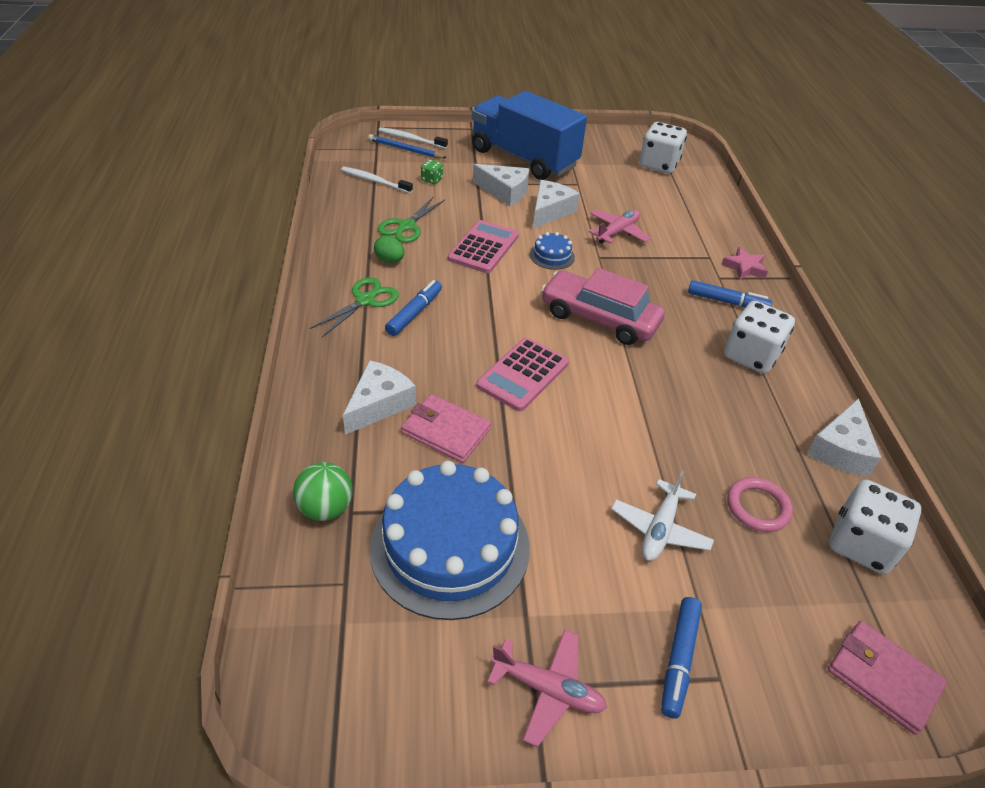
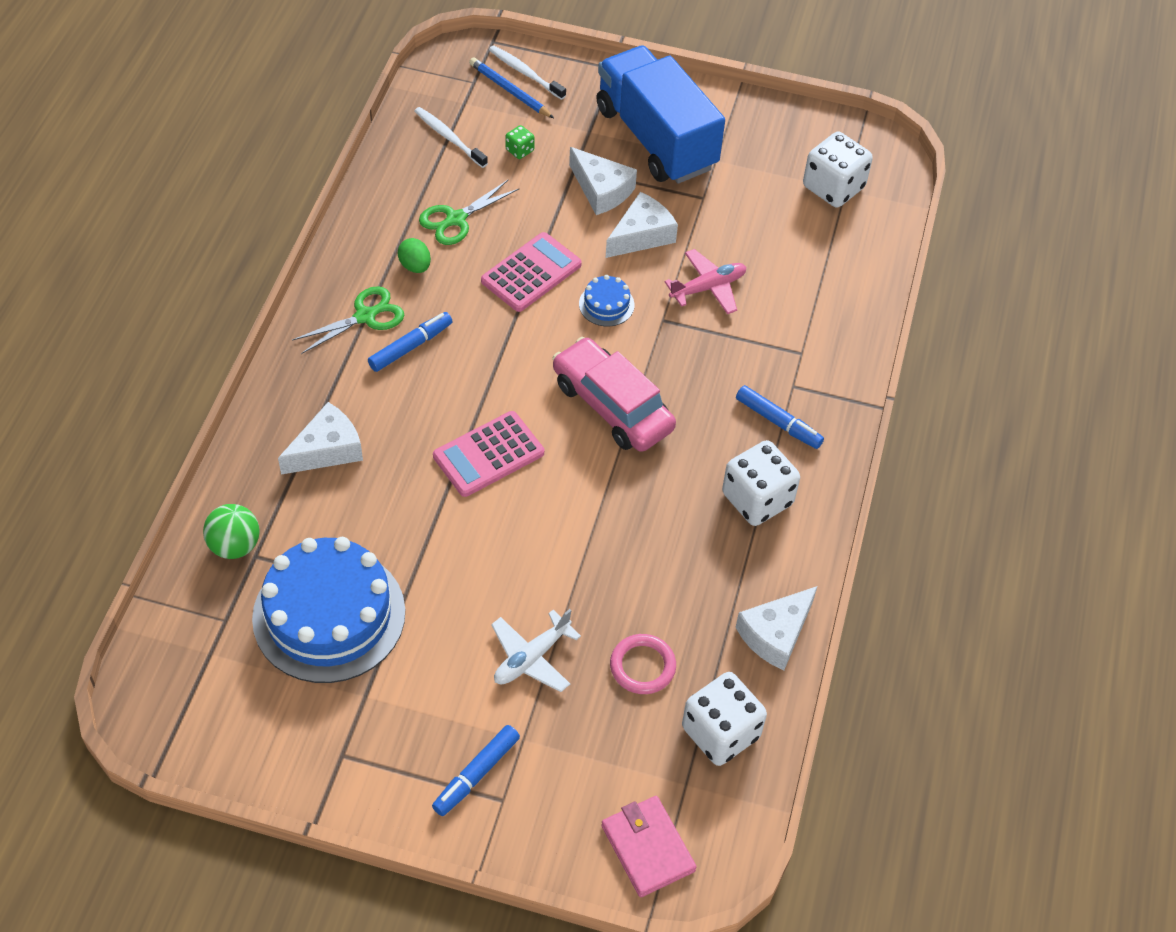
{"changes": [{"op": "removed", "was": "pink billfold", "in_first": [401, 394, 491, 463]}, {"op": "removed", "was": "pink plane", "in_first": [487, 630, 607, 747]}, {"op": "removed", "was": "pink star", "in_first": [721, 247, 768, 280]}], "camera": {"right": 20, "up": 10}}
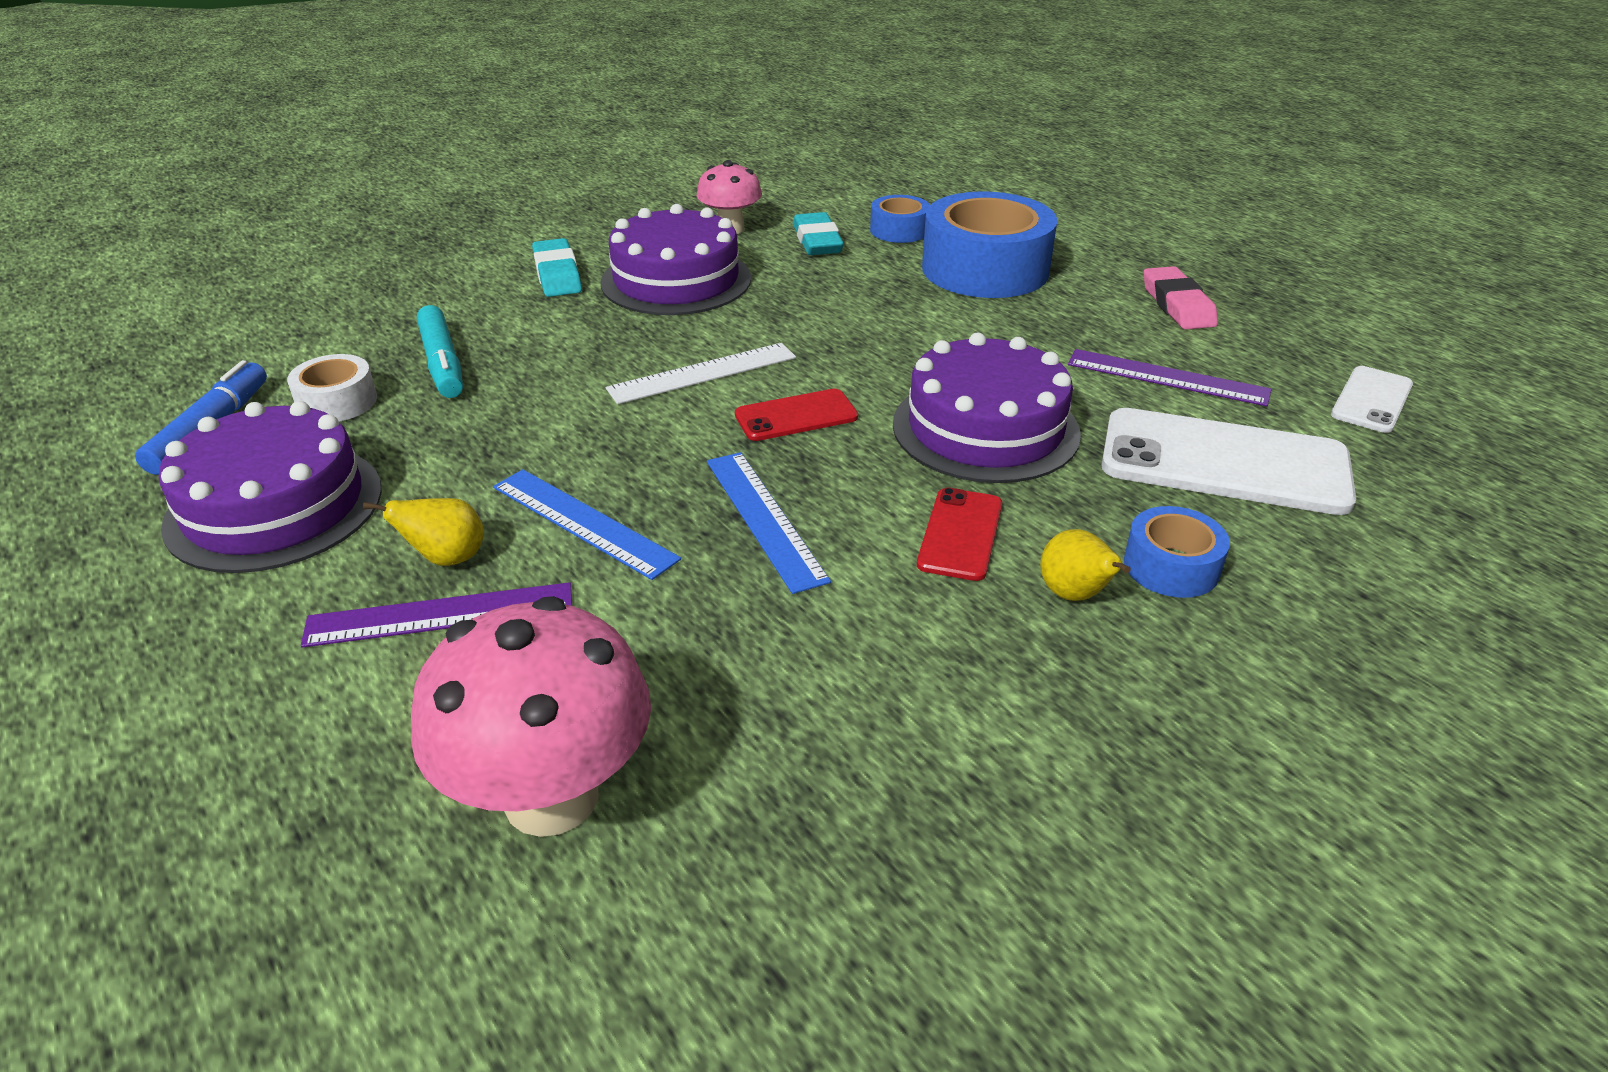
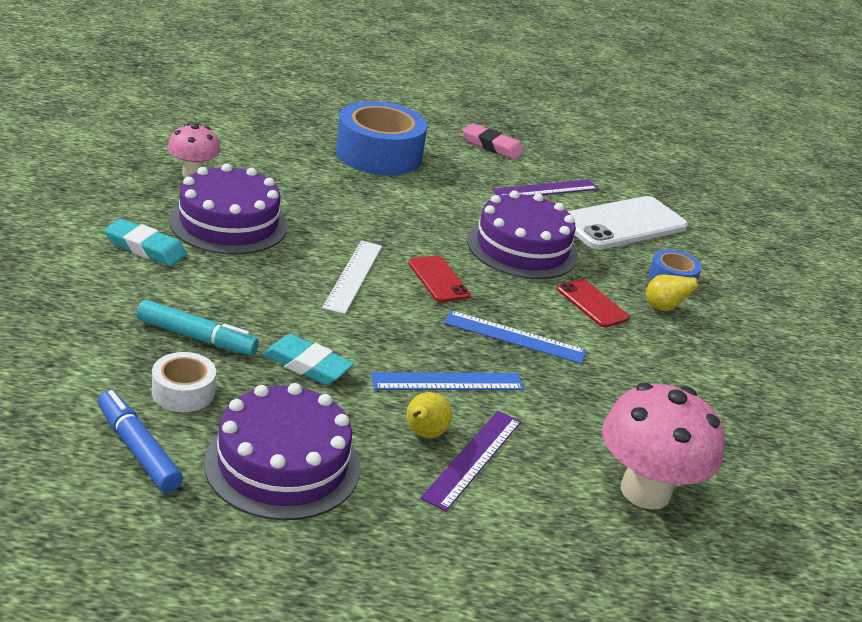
{"changes": [{"op": "turned", "was": "red smartphone", "in_first": [735, 389, 858, 441], "in_second": [408, 255, 470, 302], "clockwise": -45}, {"op": "moved", "was": "aqua pencil eraser", "in_first": [793, 212, 844, 255], "in_second": [263, 334, 354, 385]}, {"op": "removed", "was": "blue tape", "in_first": [870, 195, 930, 243]}, {"op": "removed", "was": "white smartphone", "in_first": [1331, 366, 1413, 433]}], "camera": {"right": -55, "up": -5}}
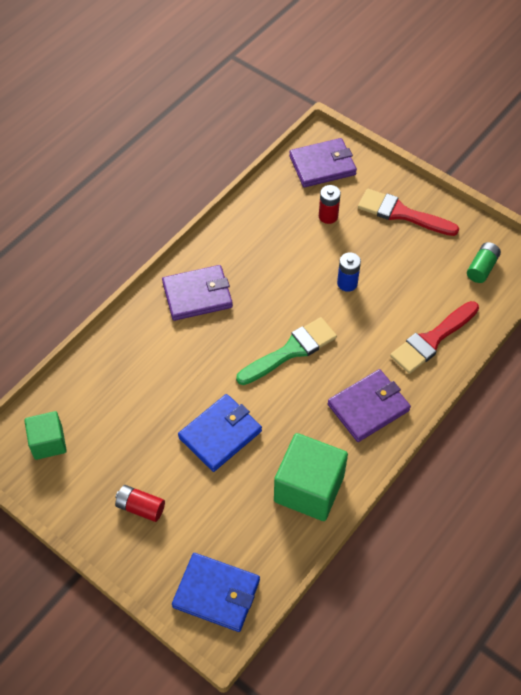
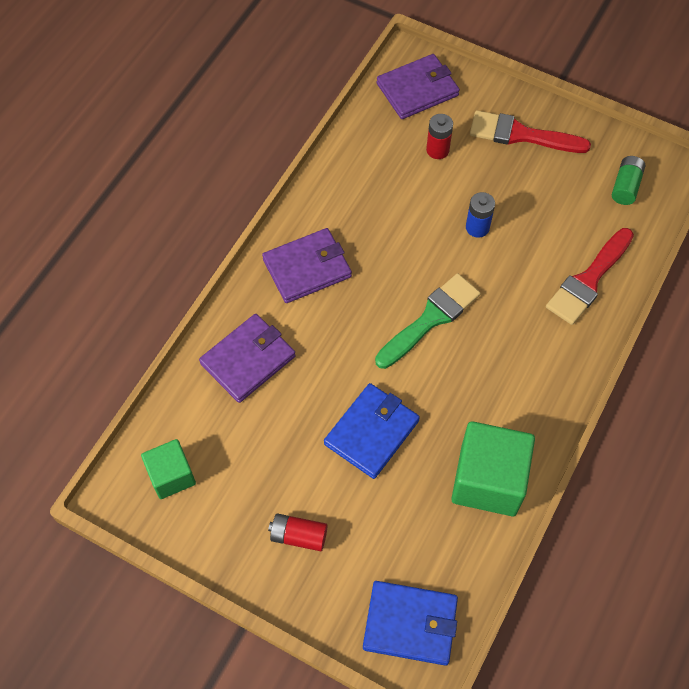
{"changes": [{"op": "moved", "was": "purple billfold", "in_first": [328, 369, 411, 442], "in_second": [199, 314, 296, 403]}], "camera": {"right": -10, "up": 5}}
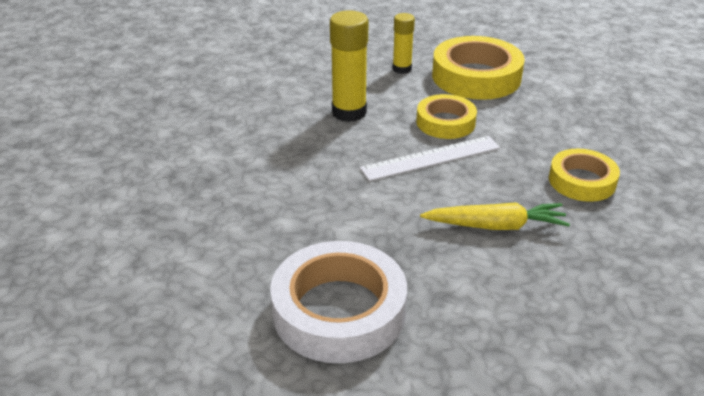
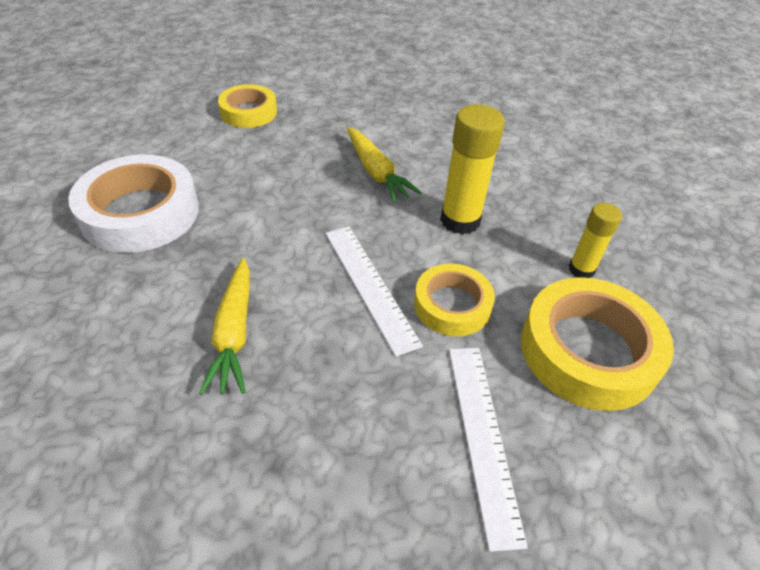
{"changes": [{"op": "moved", "was": "yellow tape", "in_first": [549, 149, 620, 202], "in_second": [218, 84, 277, 128]}, {"op": "added", "now": "yellow toy carrot", "in_second": [347, 127, 422, 203]}, {"op": "added", "now": "white straightedge", "in_second": [449, 348, 528, 552]}], "camera": {"right": 85, "up": 10}}
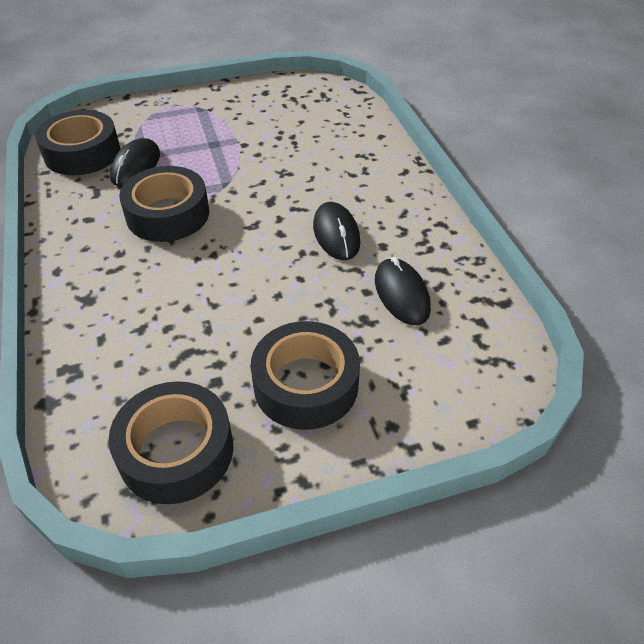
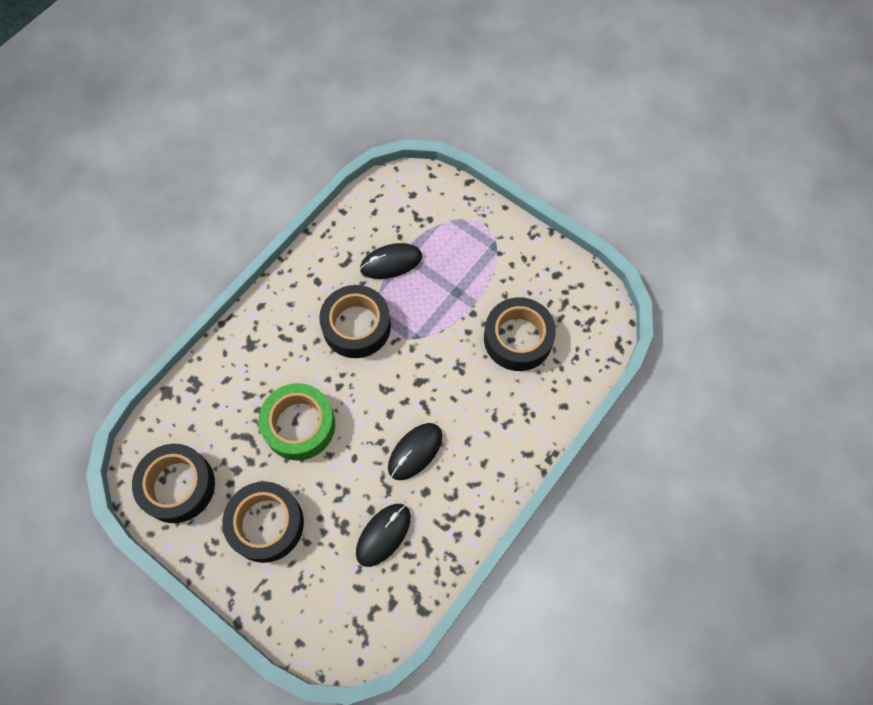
{"changes": [{"op": "moved", "was": "jet-black tape", "in_first": [35, 110, 120, 175], "in_second": [484, 297, 556, 371]}, {"op": "added", "now": "emerald tape", "in_second": [259, 383, 335, 460]}], "camera": {"right": 55, "up": 20}}
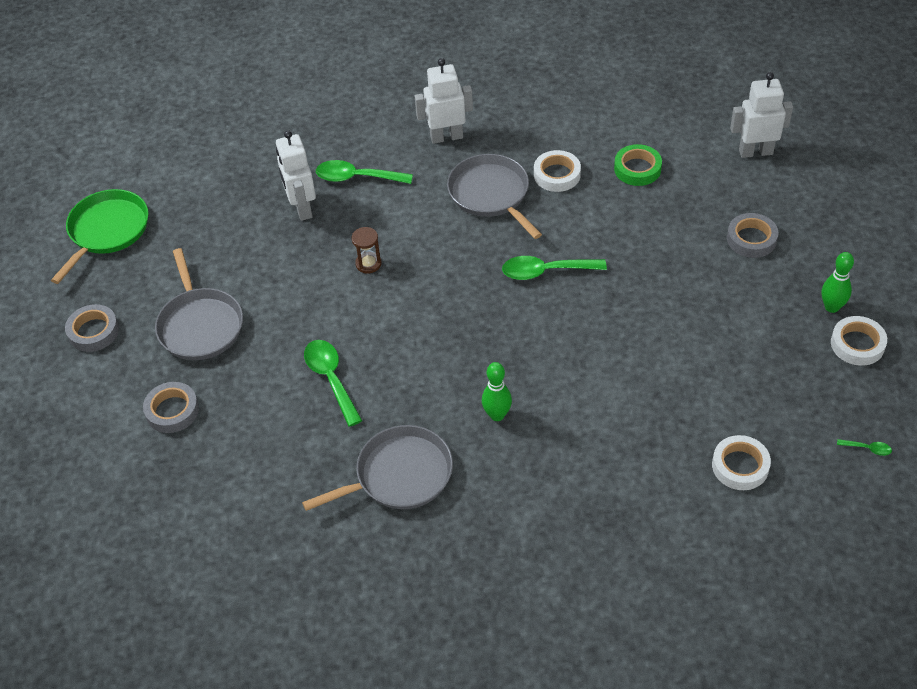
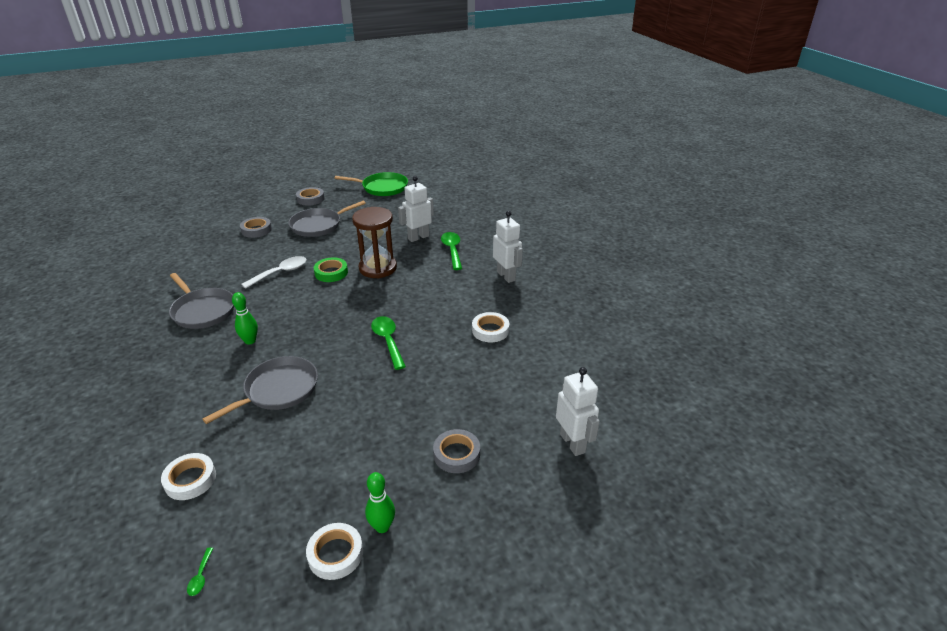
{"changes": [{"op": "recoloured", "was": "emerald teaspoon", "now": "white teaspoon", "in_first": [304, 340, 362, 427], "in_second": [241, 256, 306, 289]}, {"op": "resized", "was": "russet sand timer", "in_first": [351, 227, 381, 273], "in_second": [352, 207, 397, 278], "ratio": 2.2}, {"op": "moved", "was": "grey frying pan", "in_first": [447, 154, 542, 239], "in_second": [202, 356, 318, 424]}, {"op": "moved", "was": "emerald tape", "in_first": [614, 144, 662, 186], "in_second": [314, 257, 348, 282]}], "camera": {"right": 70, "up": -15}}
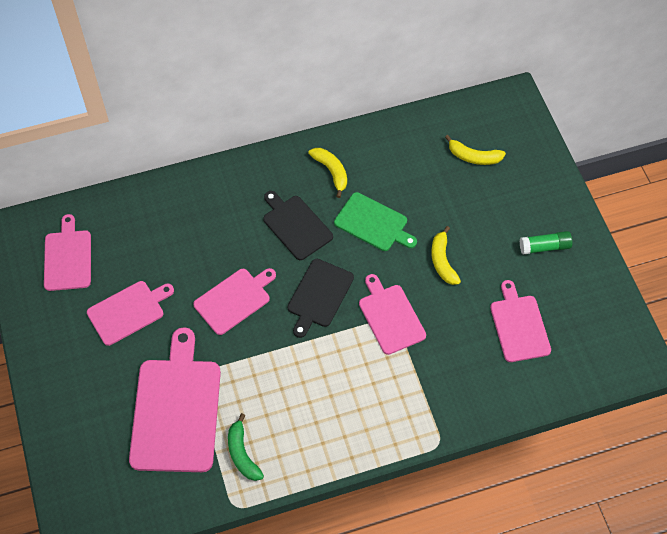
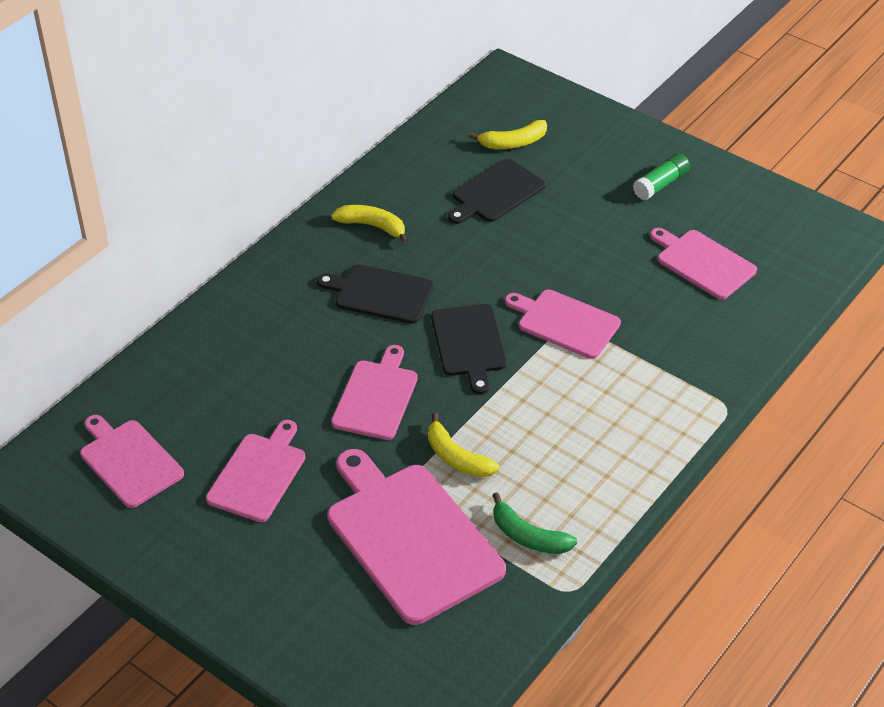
{"changes": [{"op": "removed", "was": "emerald cutting board", "in_first": [334, 192, 417, 251]}, {"op": "moved", "was": "yellow banana fruit", "in_first": [431, 226, 461, 285], "in_second": [428, 413, 500, 477]}, {"op": "added", "now": "jet-black cutting board", "in_second": [448, 158, 546, 224]}], "camera": {"right": -35, "up": -15}}
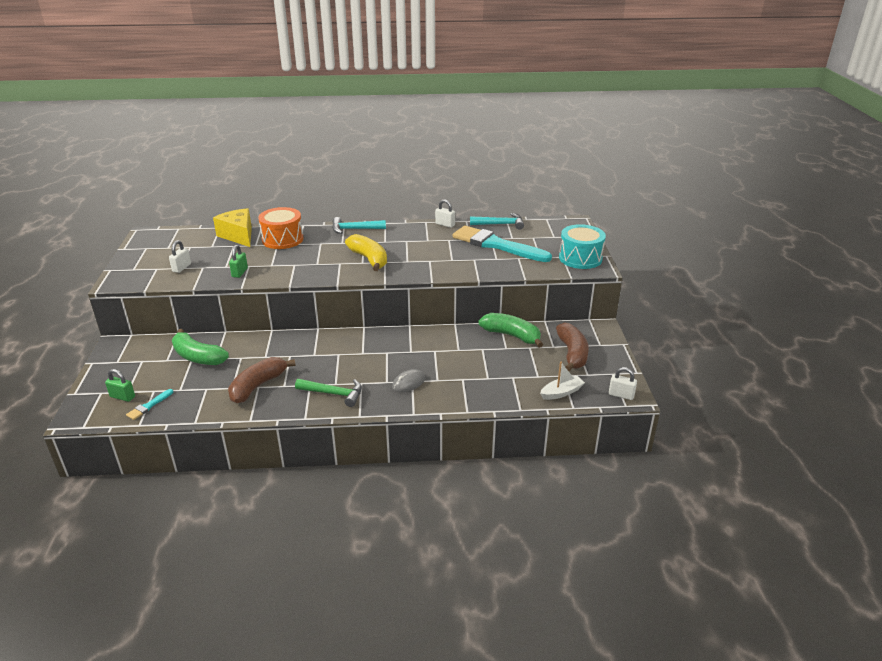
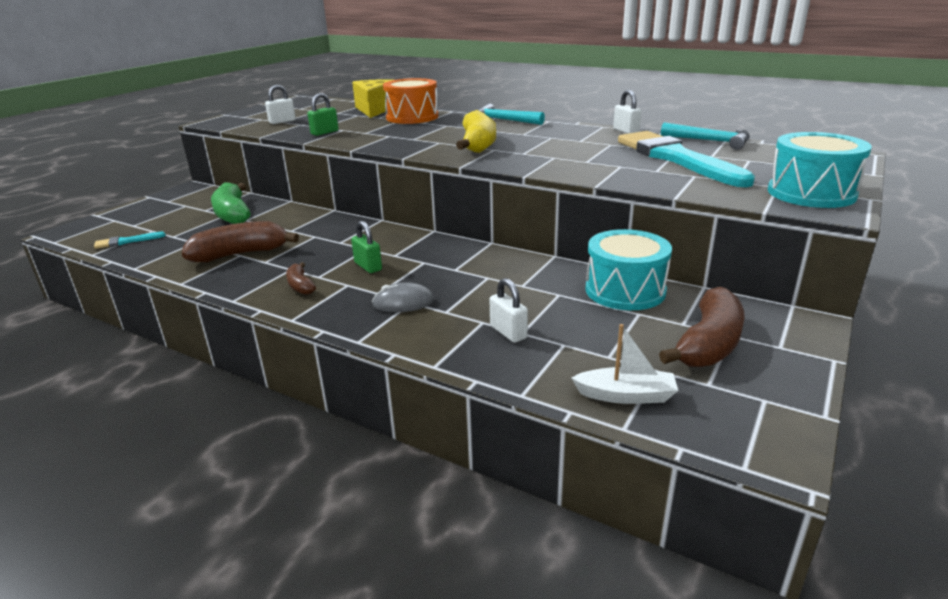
{"changes": [{"op": "moved", "was": "emerald padlock", "in_first": [105, 369, 135, 402], "in_second": [351, 221, 382, 273]}, {"op": "replaced", "was": "emerald carpenter's hammer", "now": "russet banana fruit", "in_first": [295, 379, 362, 407], "in_second": [286, 262, 316, 295]}, {"op": "replaced", "was": "emerald banana fruit", "now": "aqua snare drum", "in_first": [478, 313, 543, 348], "in_second": [585, 229, 672, 310]}, {"op": "moved", "was": "white padlock", "in_first": [609, 367, 637, 400], "in_second": [490, 278, 528, 343]}], "camera": {"right": 35, "up": -5}}
